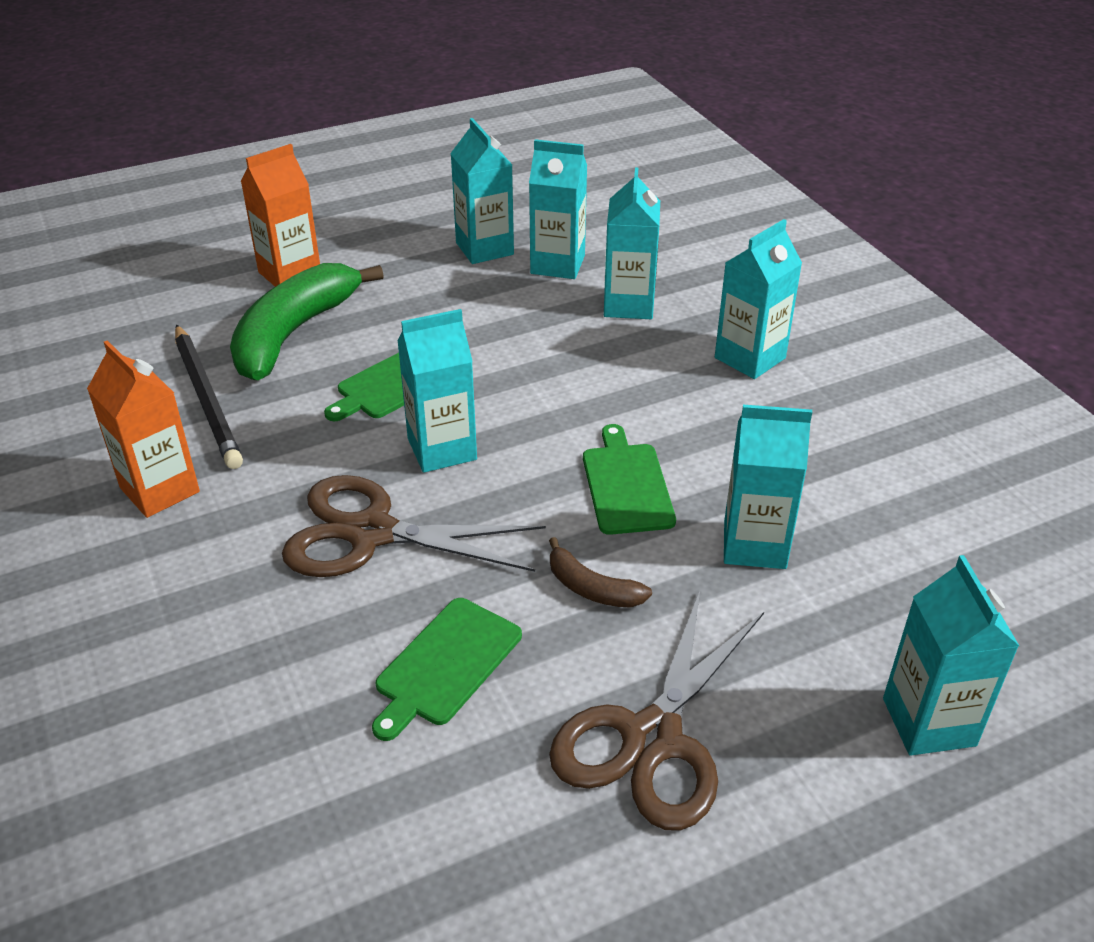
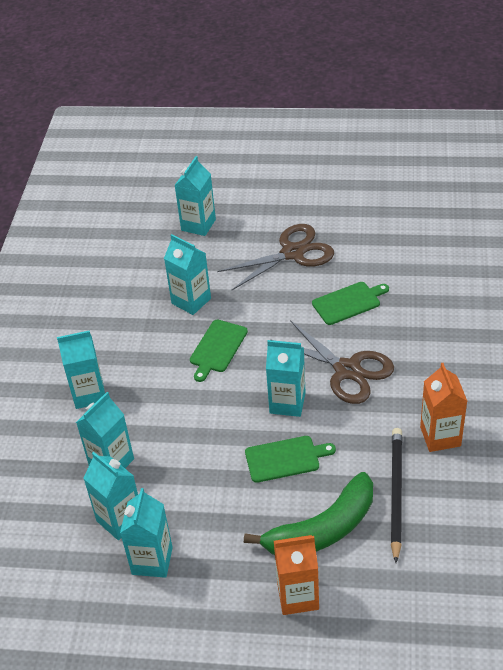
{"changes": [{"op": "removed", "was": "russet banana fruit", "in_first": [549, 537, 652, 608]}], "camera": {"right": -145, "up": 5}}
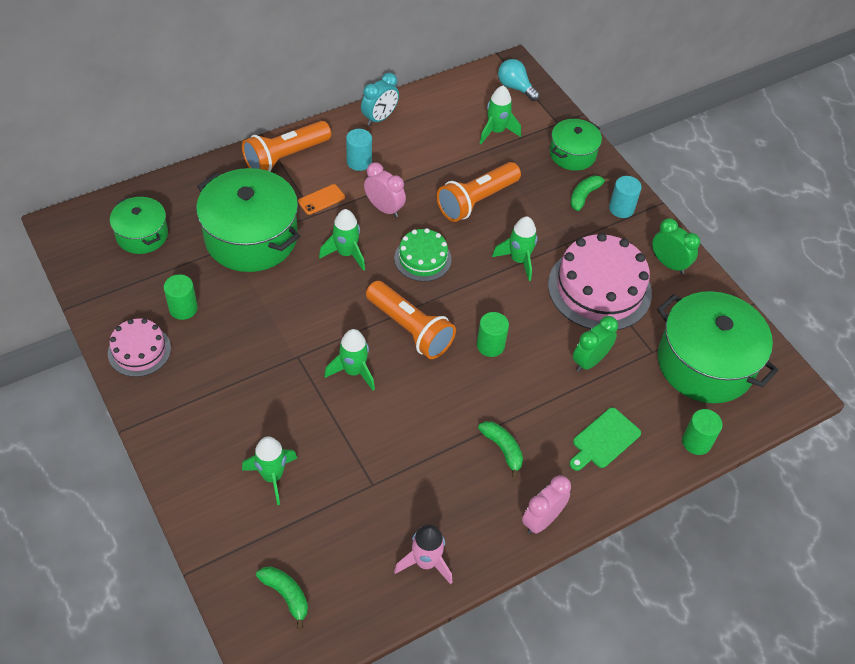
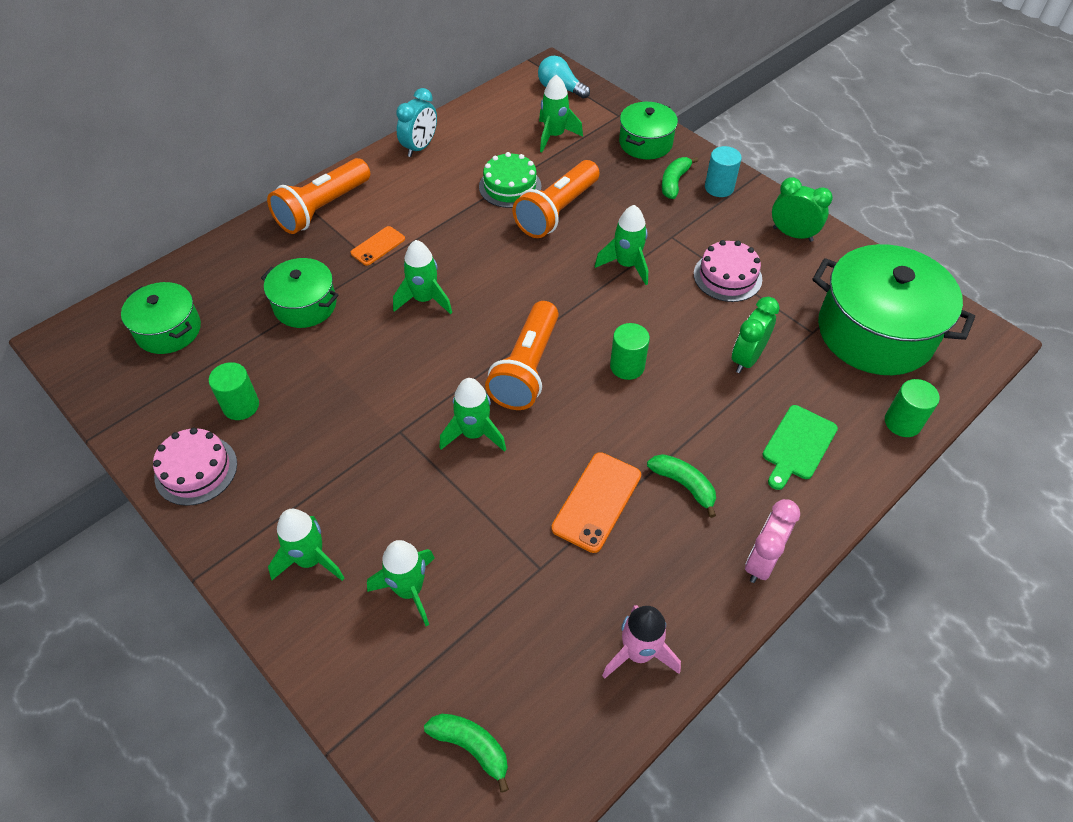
{"changes": [{"op": "resized", "was": "emerald pot", "in_first": [196, 168, 300, 272], "in_second": [261, 258, 339, 328], "ratio": 0.55}, {"op": "removed", "was": "aqua cylinder shape", "in_first": [346, 129, 372, 171]}, {"op": "removed", "was": "pink clock", "in_first": [364, 163, 406, 217]}, {"op": "turned", "was": "bright orange pocket torch", "in_first": [366, 281, 456, 359], "in_second": [485, 301, 559, 410], "clockwise": 75}, {"op": "moved", "was": "emerald gateau", "in_first": [394, 228, 452, 282], "in_second": [479, 152, 541, 208]}, {"op": "resized", "was": "pink gateau", "in_first": [548, 233, 652, 330], "in_second": [694, 240, 762, 302], "ratio": 0.56}, {"op": "added", "now": "emerald spaceship", "in_second": [268, 509, 344, 581]}, {"op": "added", "now": "bright orange smartphone", "in_second": [552, 452, 641, 553]}], "camera": {"right": -10, "up": 0}}
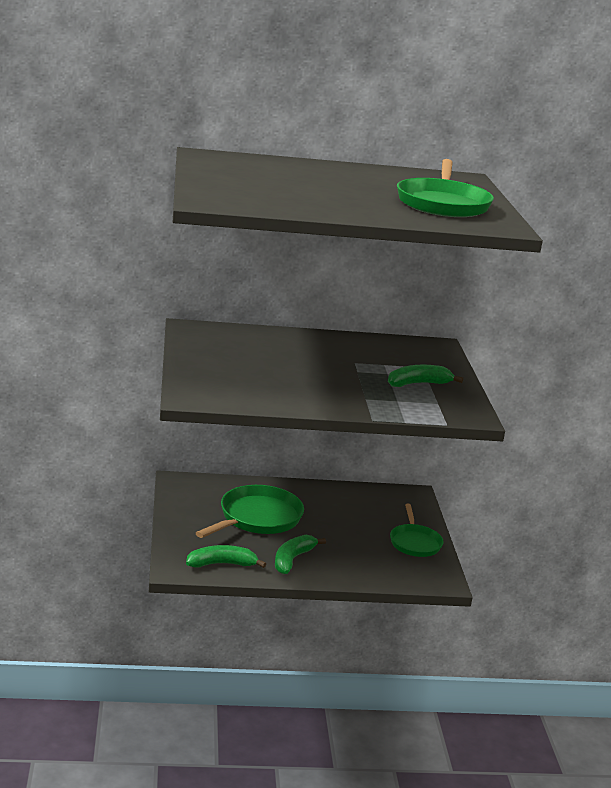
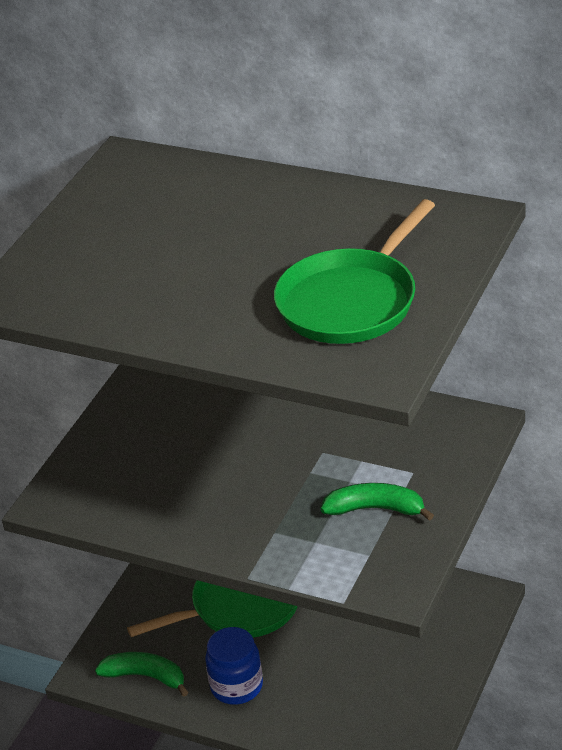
{"changes": [{"op": "replaced", "was": "emerald banana fruit", "now": "blue jam jar", "in_first": [275, 535, 326, 574], "in_second": [205, 627, 263, 705]}, {"op": "removed", "was": "emerald frying pan", "in_first": [390, 504, 443, 557]}], "camera": {"right": 35, "up": 15}}
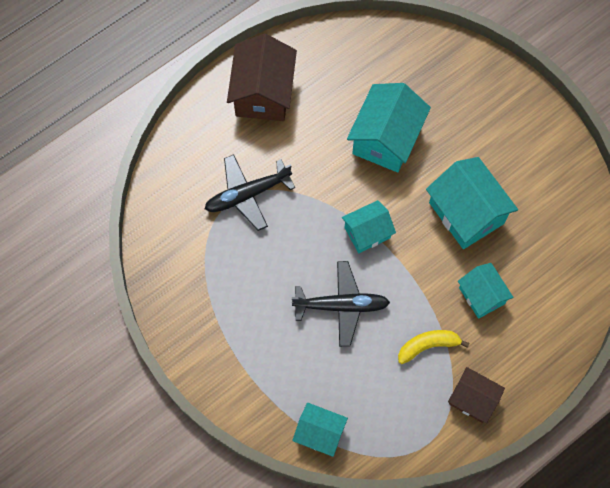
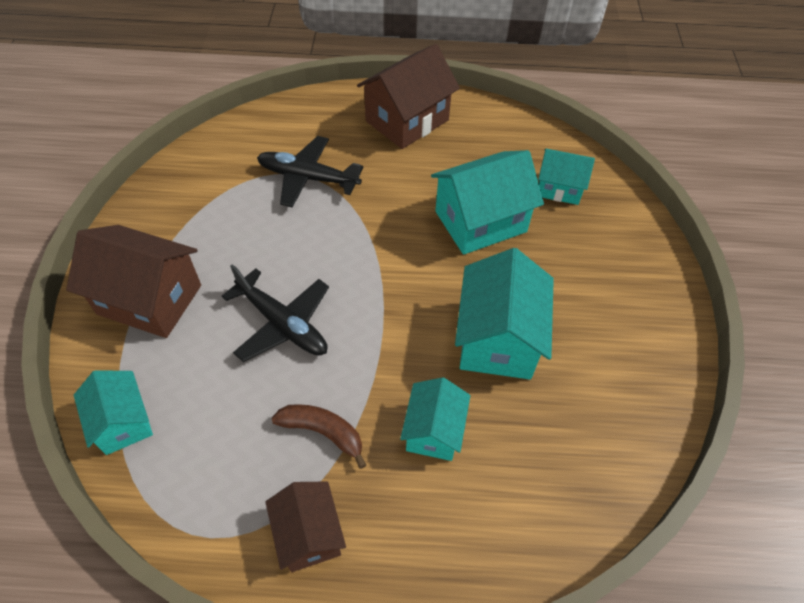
{"changes": [{"op": "moved", "was": "aqua cottage", "in_first": [342, 200, 396, 253], "in_second": [538, 149, 595, 205]}, {"op": "recoloured", "was": "yellow banana fruit", "now": "russet banana fruit", "in_first": [398, 330, 470, 364], "in_second": [272, 404, 366, 469]}, {"op": "added", "now": "russet cottage", "in_second": [66, 225, 201, 338]}], "camera": {"right": 40, "up": -15}}
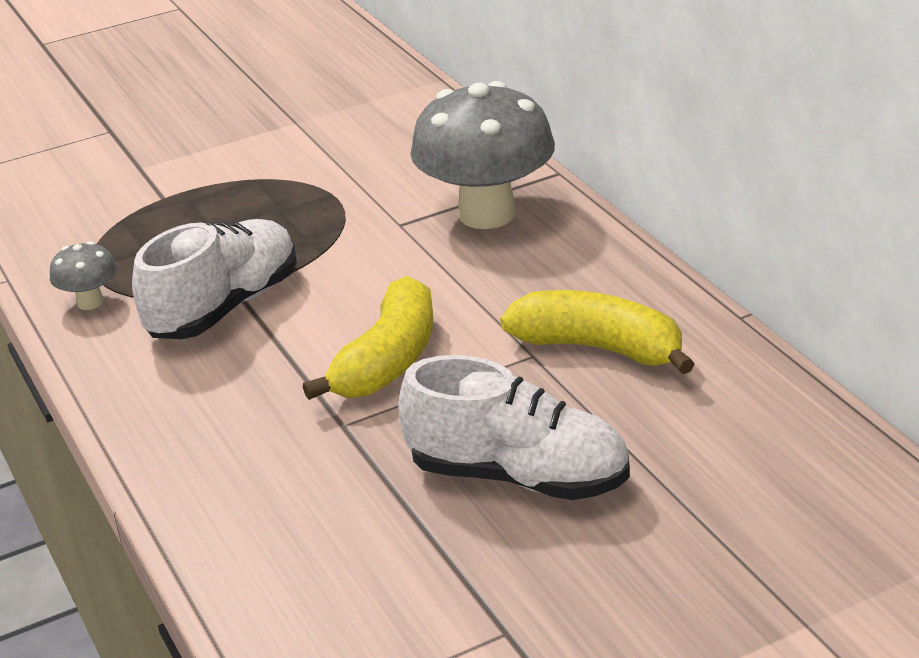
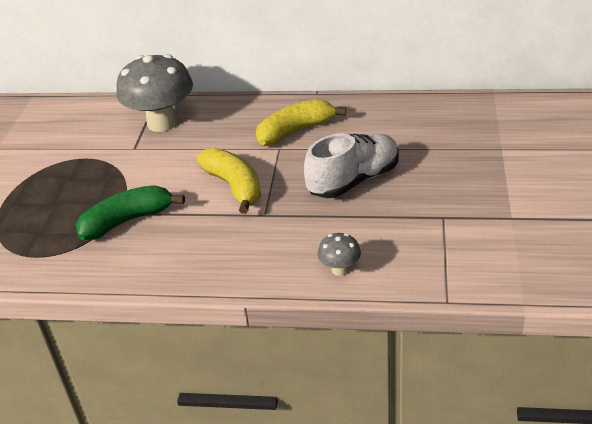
{"changes": [{"op": "moved", "was": "grey mushroom", "in_first": [50, 241, 117, 310], "in_second": [317, 233, 361, 276]}, {"op": "replaced", "was": "white lace-up shoe", "now": "emerald banana fruit", "in_first": [132, 219, 297, 339], "in_second": [75, 185, 185, 240]}], "camera": {"right": -55, "up": 5}}
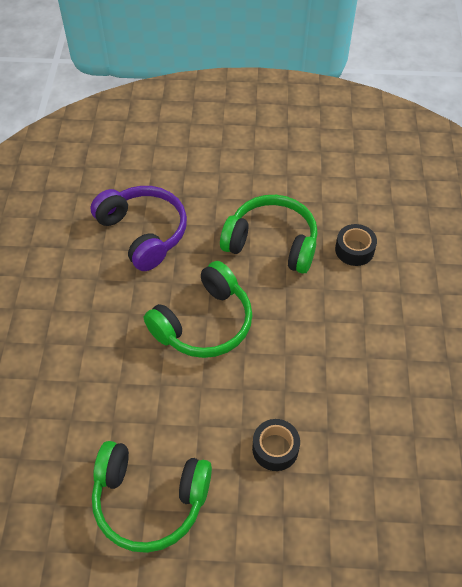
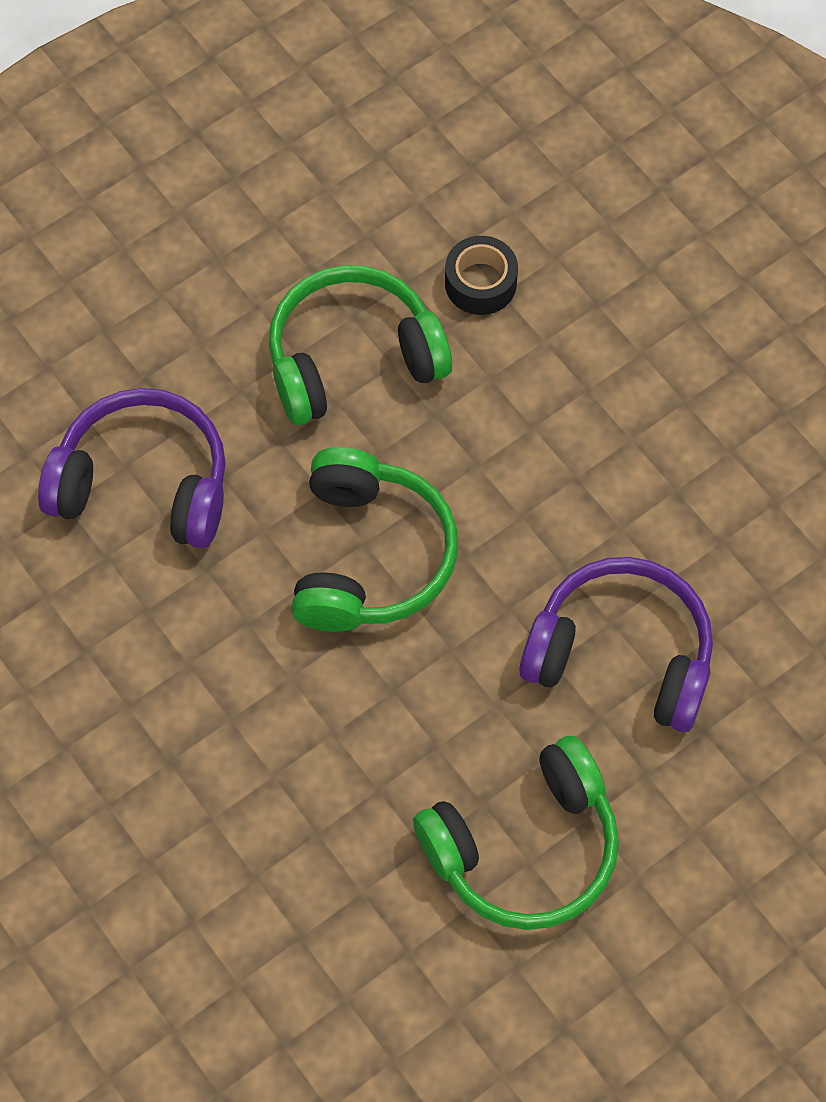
{"changes": [{"op": "replaced", "was": "jet-black tape", "now": "purple headphones", "in_first": [252, 419, 300, 471], "in_second": [519, 557, 713, 732]}], "camera": {"right": -40, "up": 10}}
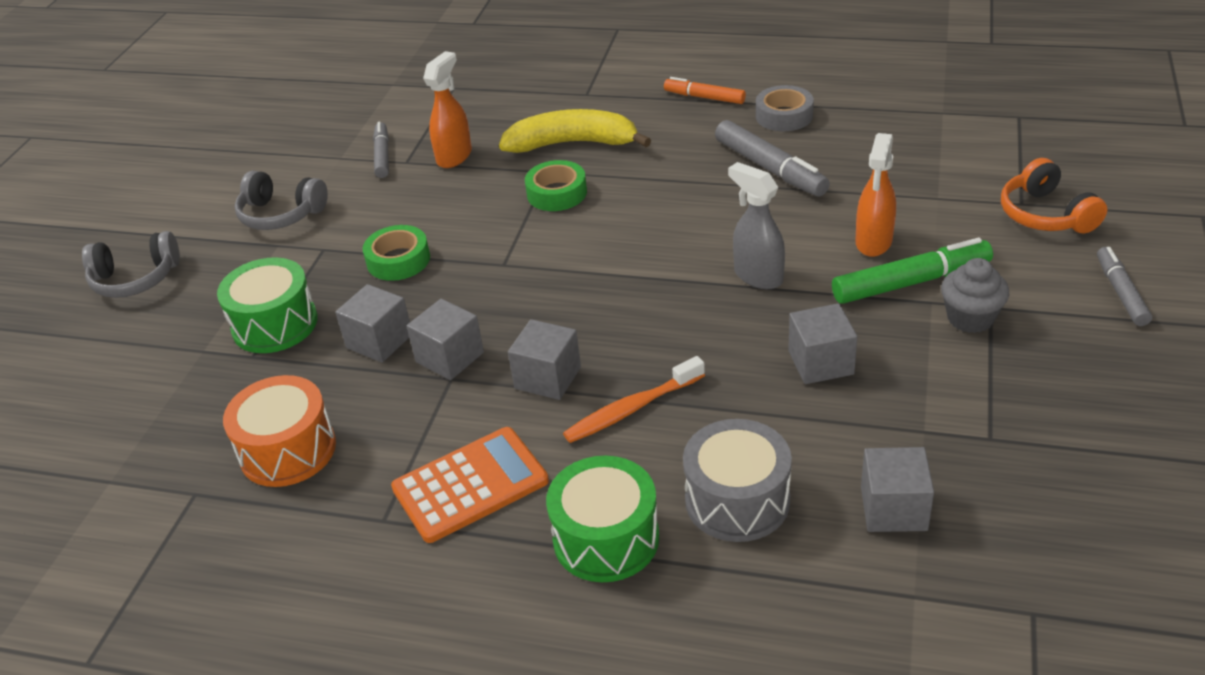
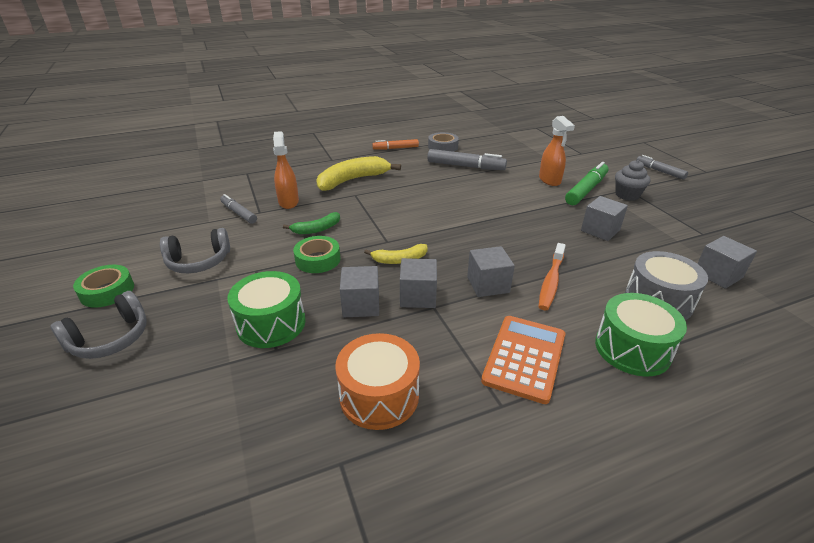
{"changes": [{"op": "moved", "was": "emerald tape", "in_first": [525, 160, 587, 211], "in_second": [73, 265, 134, 308]}, {"op": "removed", "was": "grey sprayer", "in_first": [728, 162, 785, 289]}, {"op": "removed", "was": "bright orange headphones", "in_first": [1001, 158, 1107, 234]}, {"op": "added", "now": "emerald banana fruit", "in_second": [283, 212, 340, 234]}, {"op": "added", "now": "yellow banana fruit", "in_second": [364, 244, 428, 264]}], "camera": {"right": -40, "up": -5}}
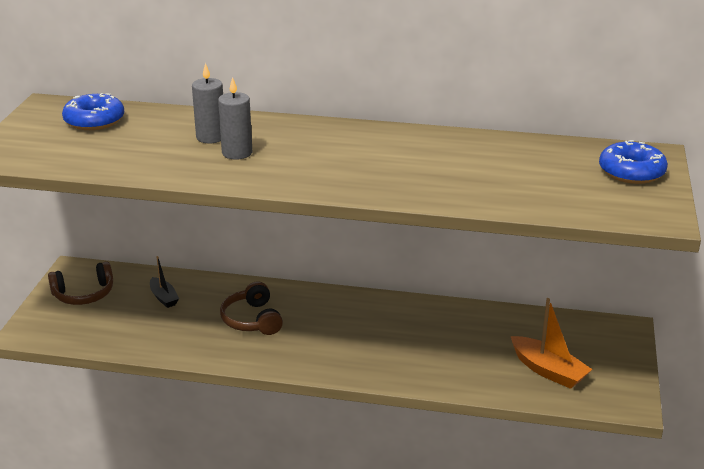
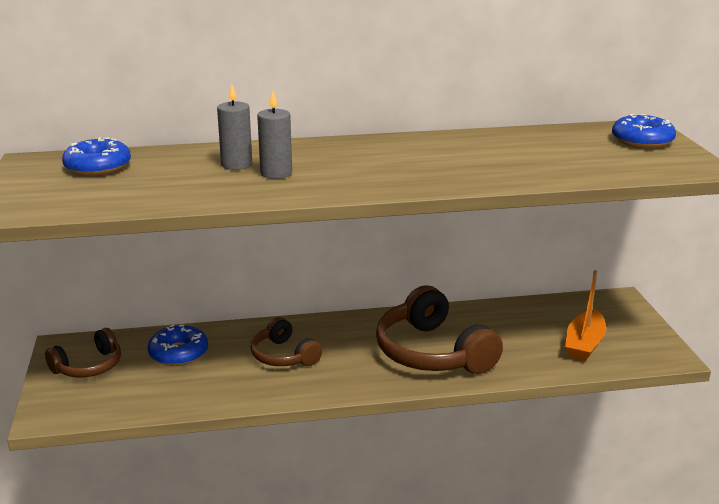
{"changes": [{"op": "replaced", "was": "jet-black sailboat", "now": "blue donut", "in_first": [150, 256, 179, 308], "in_second": [148, 324, 208, 366]}, {"op": "turned", "was": "bright orange sailboat", "in_first": [511, 298, 592, 389], "in_second": [565, 270, 606, 362], "clockwise": 90}, {"op": "added", "now": "russet headphones", "in_second": [376, 285, 503, 374]}], "camera": {"right": -20, "up": -5}}
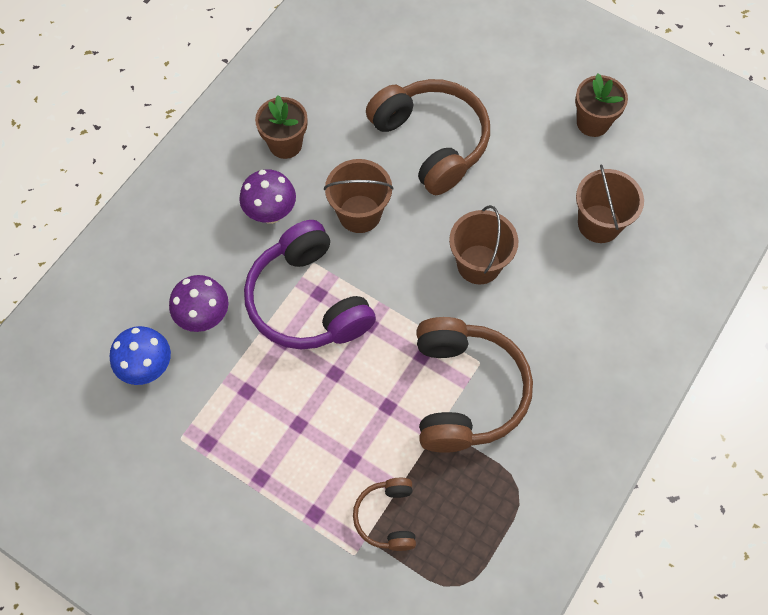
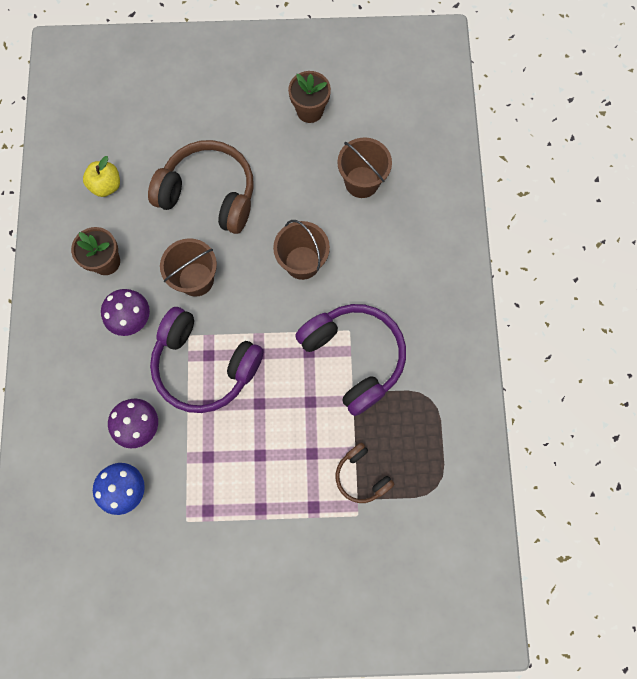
{"changes": [{"op": "recoloured", "was": "russet headphones", "now": "purple headphones", "in_first": [416, 317, 533, 453], "in_second": [295, 304, 406, 416]}, {"op": "added", "now": "yellow apple fruit", "in_second": [83, 156, 120, 197]}], "camera": {"right": -35, "up": 10}}
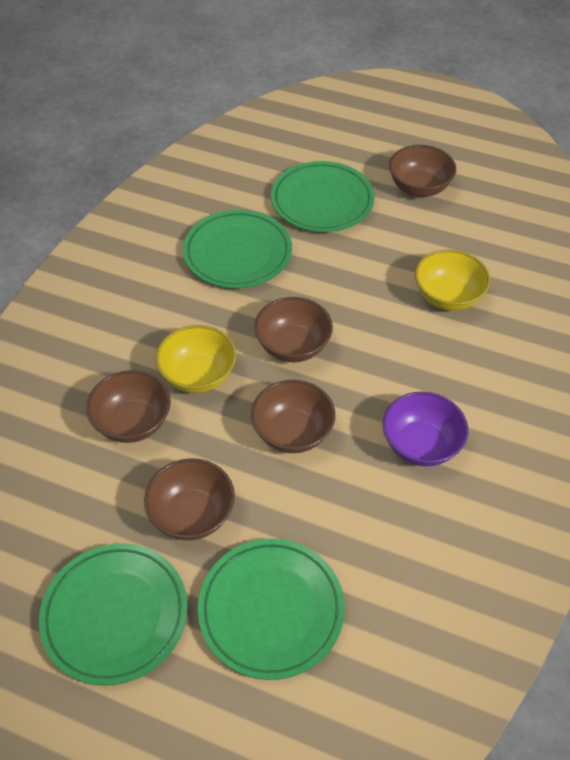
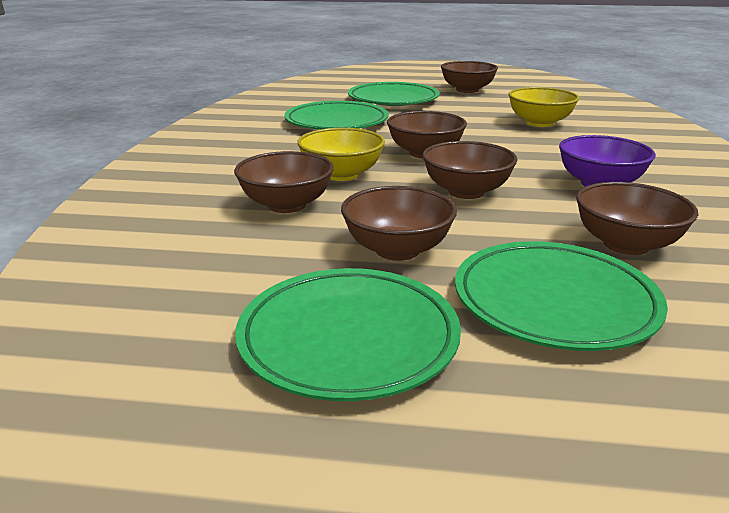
{"changes": [{"op": "added", "now": "russet deep dish", "in_second": [576, 182, 698, 255]}], "camera": {"right": -15, "up": -25}}
